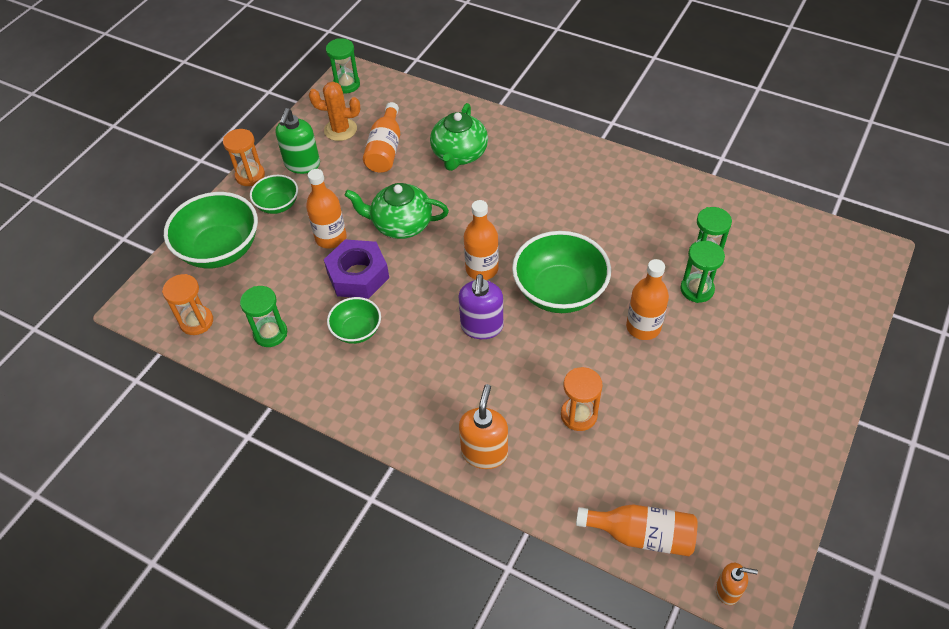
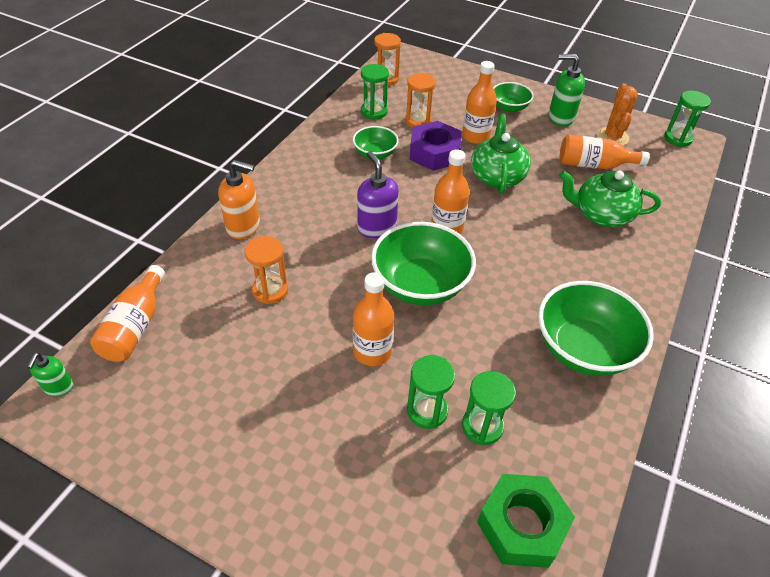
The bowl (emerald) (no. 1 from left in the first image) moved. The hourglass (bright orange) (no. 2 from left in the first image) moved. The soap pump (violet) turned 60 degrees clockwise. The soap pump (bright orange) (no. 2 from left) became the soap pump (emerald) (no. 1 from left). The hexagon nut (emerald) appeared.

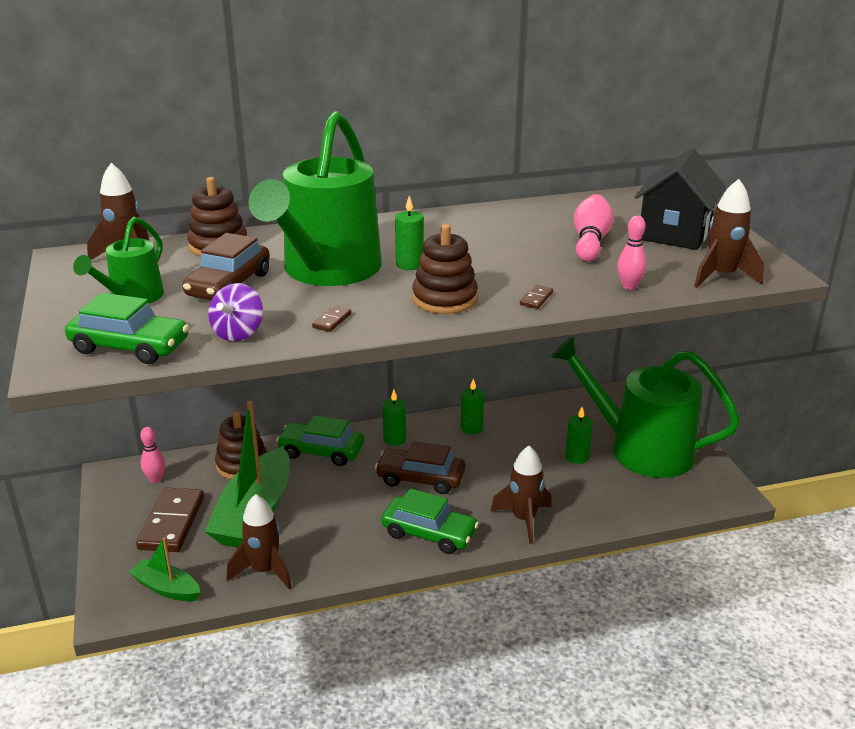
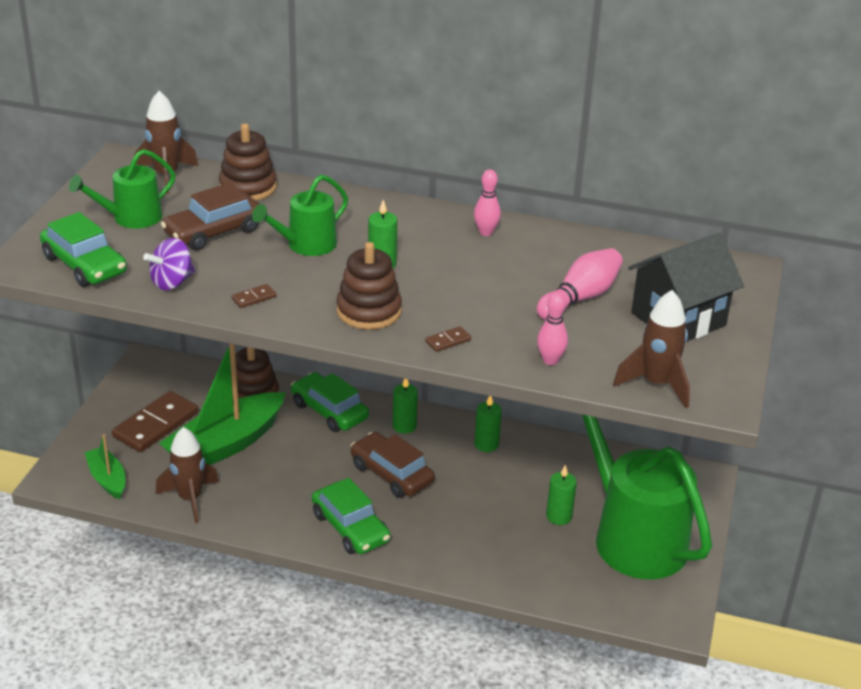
The skittle (rose-pink) (no. 1 from left) moved. The watering can (emerald) (no. 2 from left) changed to 0.50 times the size. The spaceship (russet) (no. 3 from left) disappeared.

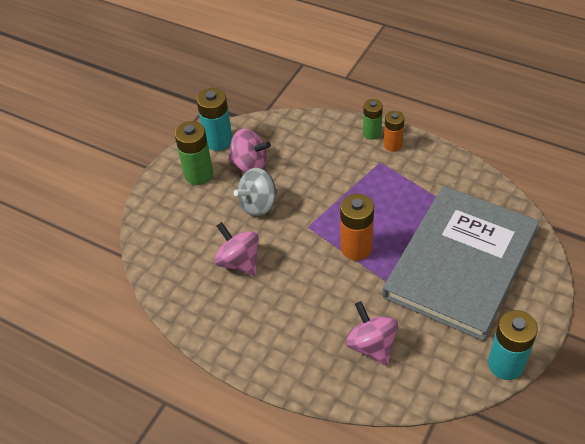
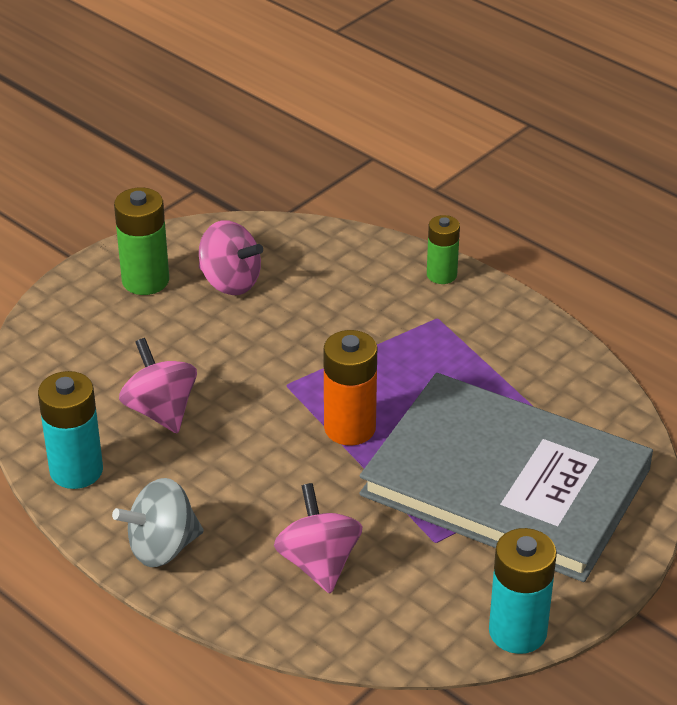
The battery (teal) (no. 1 from left) moved. The whirligig (ash-grey) moved. The hardback (ash-grey) turned 75 degrees clockwise. The battery (bright orange) (no. 2 from left) disappeared.

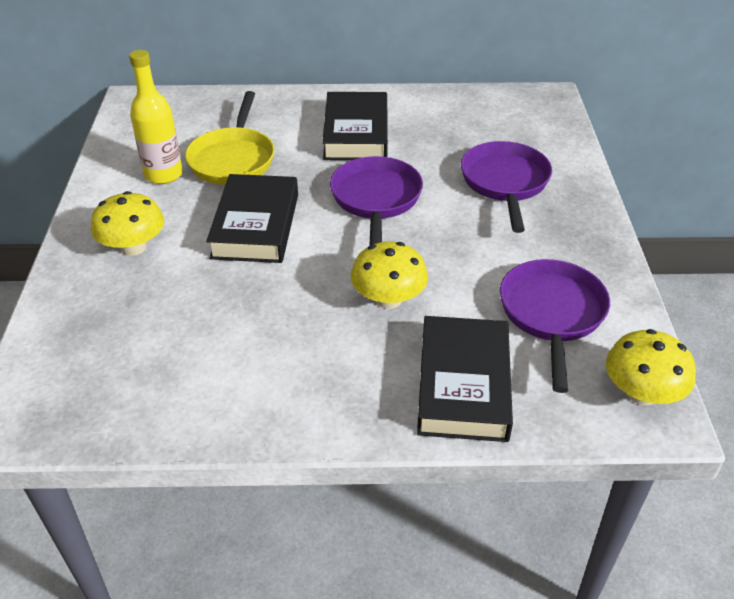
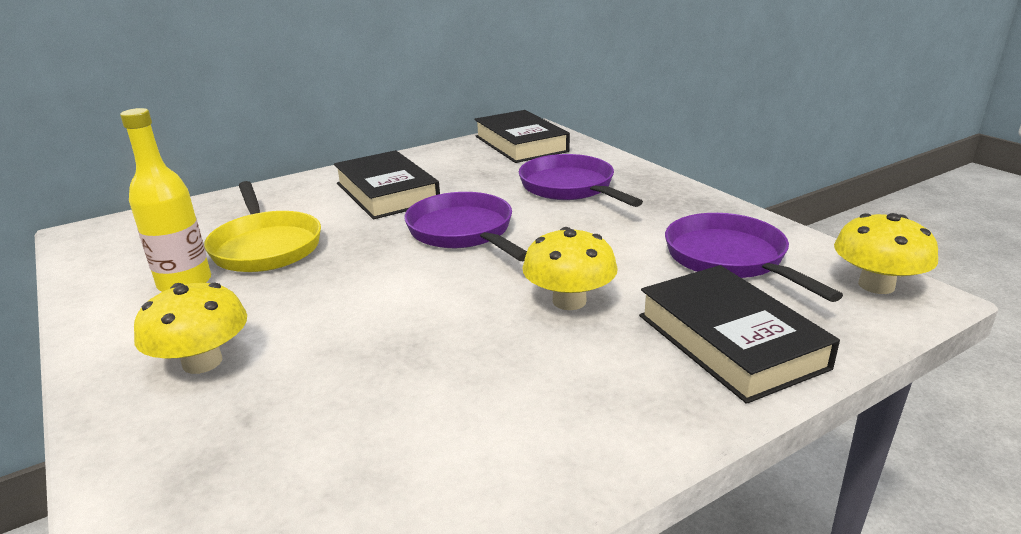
The hardback (black) (no. 1 from left in the first image) moved.

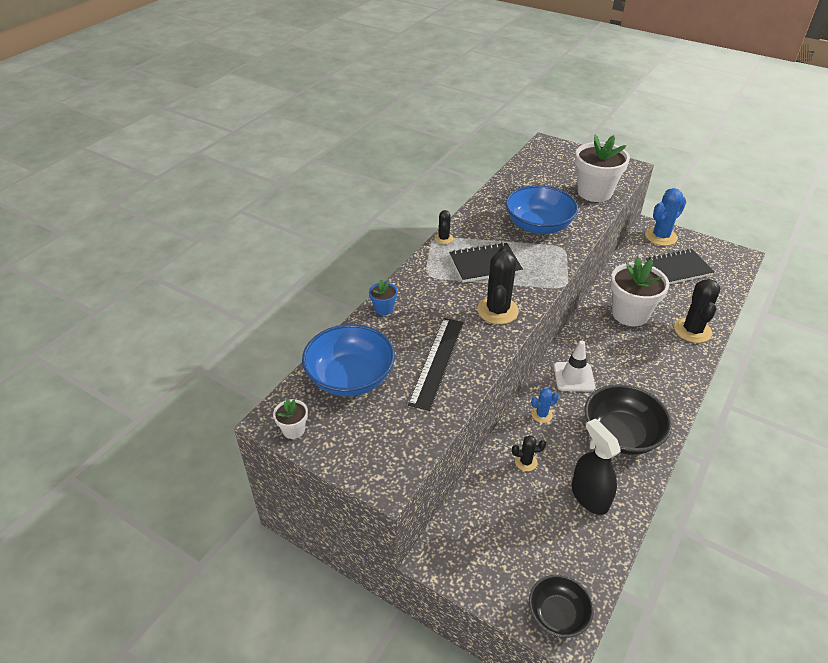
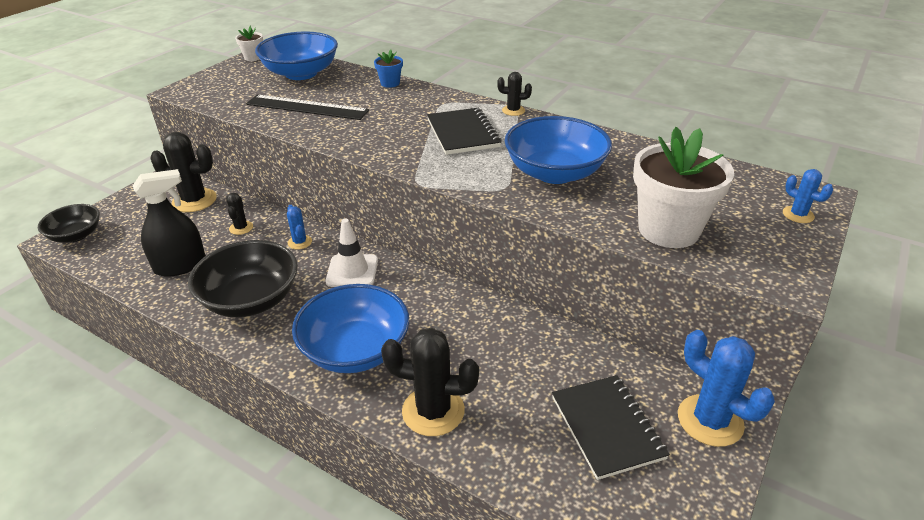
The cactus (black) (no. 2 from left in the first image) moved. The plant pot (pure white) (no. 3 from left) disappeared. The bowl (cobalt) (no. 2 from left) appeared. The cactus (cobalt) (no. 3 from left) appeared.

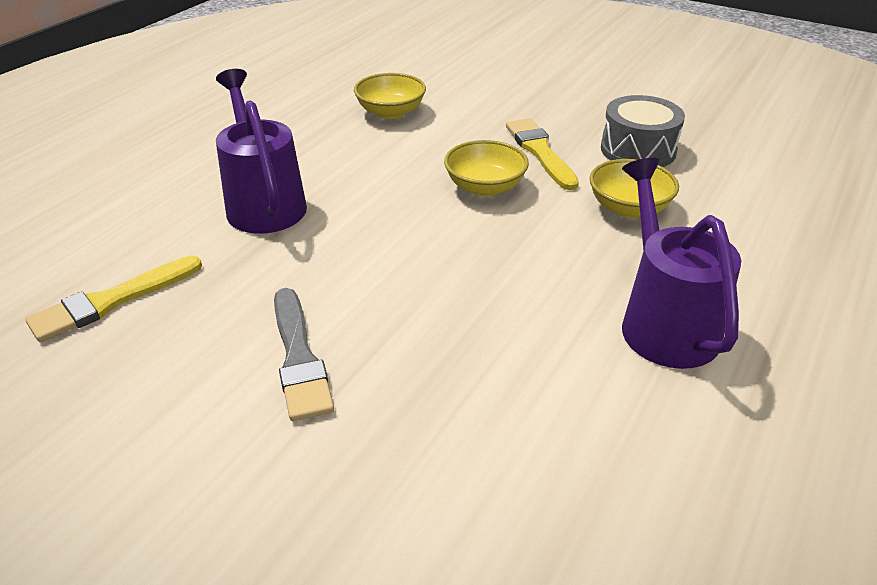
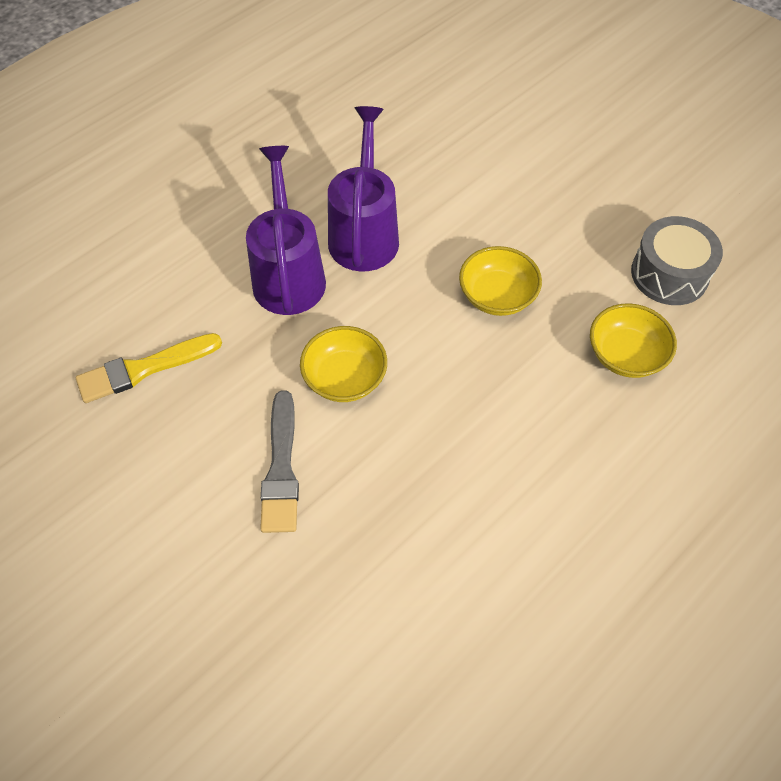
The bowl (bright yellow) (no. 1 from left) moved. The paintbrush (bright yellow) (no. 2 from left) disappeared. The watering can (violet) (no. 2 from left) moved.

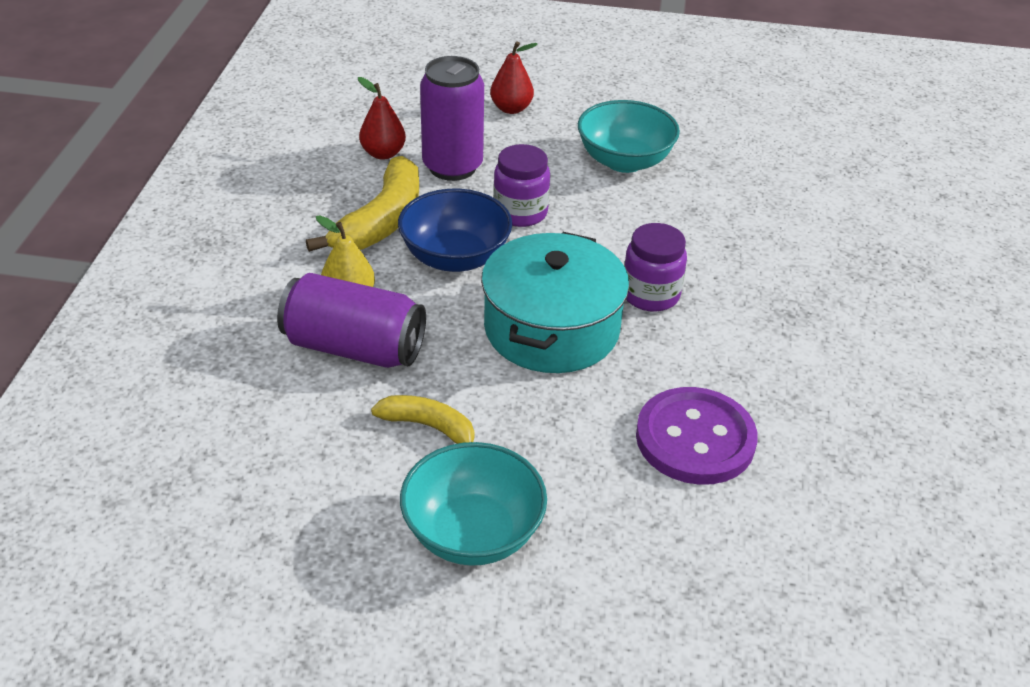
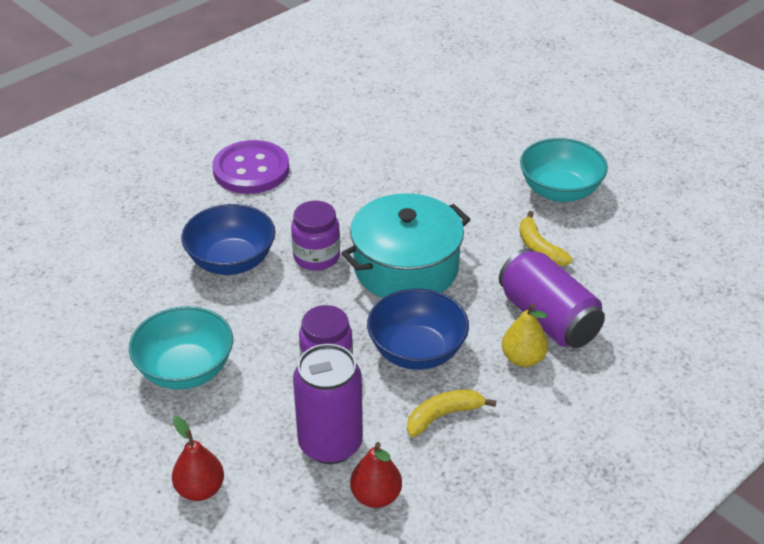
The banana (bright yellow) (no. 1 from left) changed to 0.59 times the size. The shirt button (violet) moved. The bowl (cobalt) (no. 1 from left) appeared.

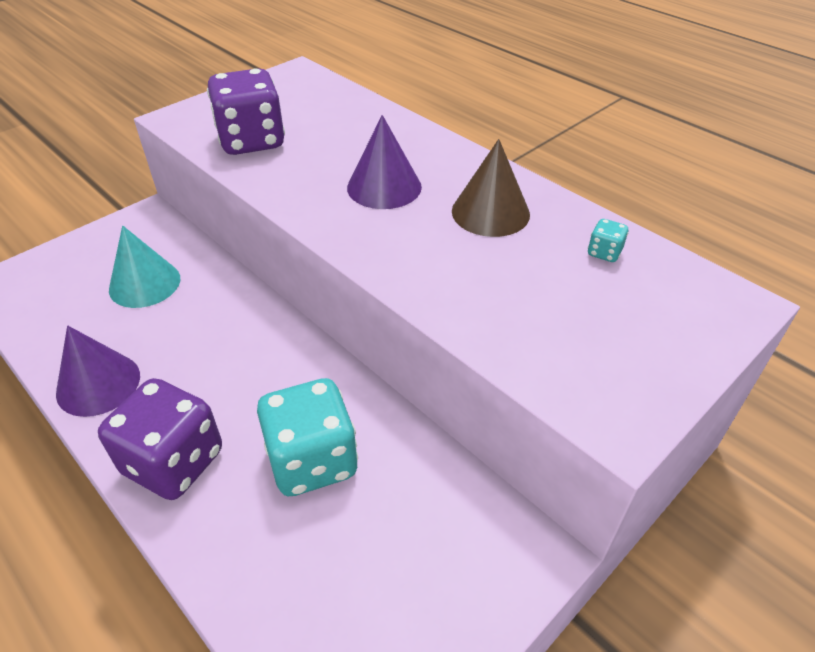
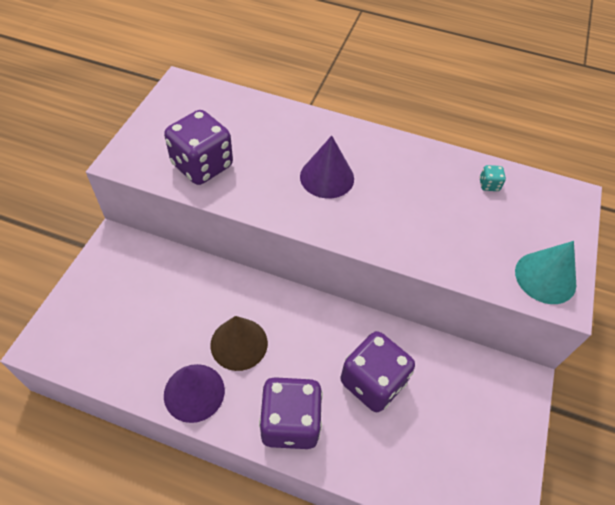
The cone shape (teal) moved. The game die (teal) (no. 1 from left) became the game die (violet) (no. 3 from left). The cone shape (russet) moved.

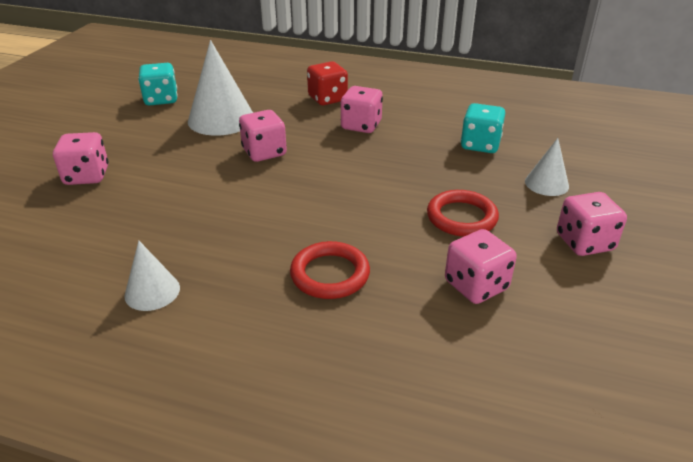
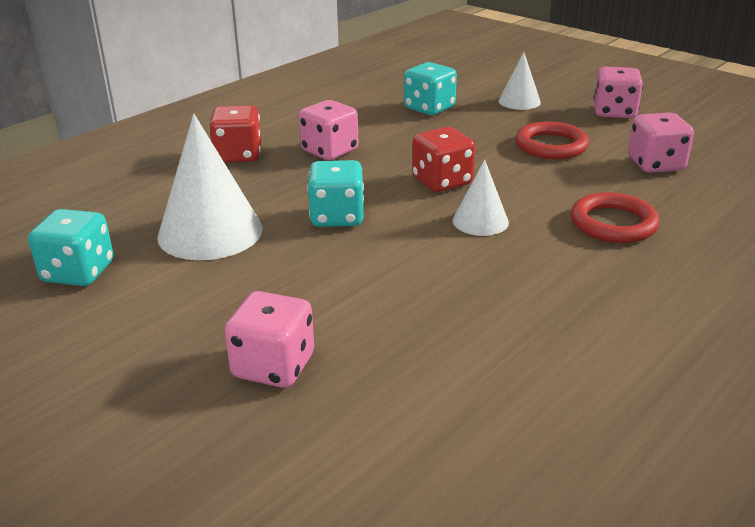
The cone shape (pure white) (no. 1 from left in the first image) moved. The game die (rose-pink) (no. 2 from left) became the game die (teal) (no. 2 from left). The game die (red) (no. 2 from left) appeared.

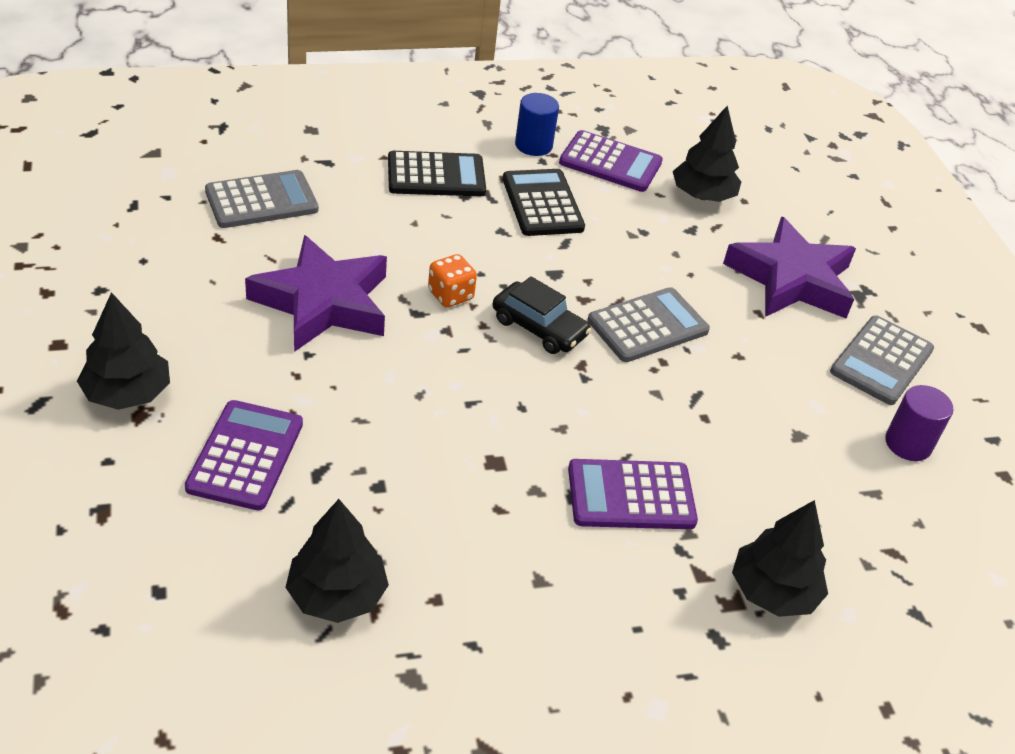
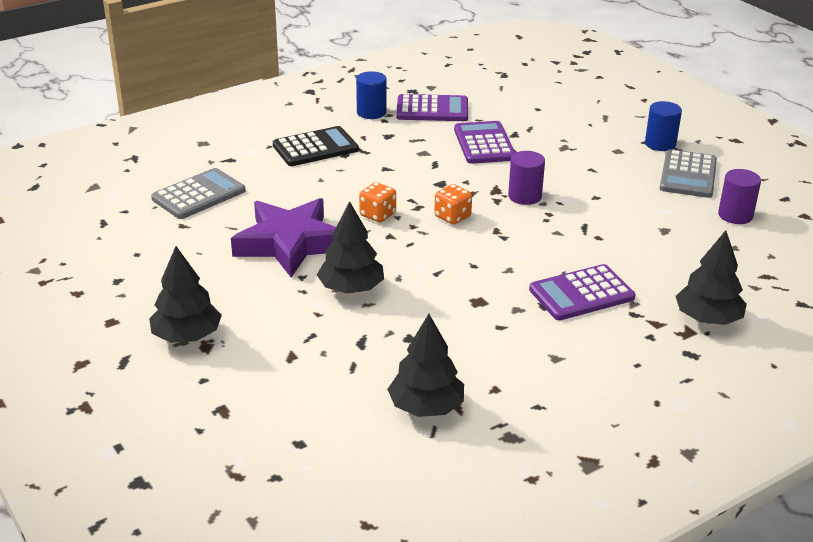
The pocket calculator (violet) (no. 1 from left in the first image) moved. The car (black) was replaced by the game die (bright orange) (no. 2 from left). The pocket calculator (black) (no. 2 from left) disappeared. The pocket calculator (ash-grey) (no. 2 from left) was replaced by the solid cylinder (violet) (no. 1 from left). The tree (black) (no. 3 from left in the first image) moved. The star shape (violet) (no. 2 from left) disappeared. The solid cylinder (cobalt) (no. 2 from left) appeared.

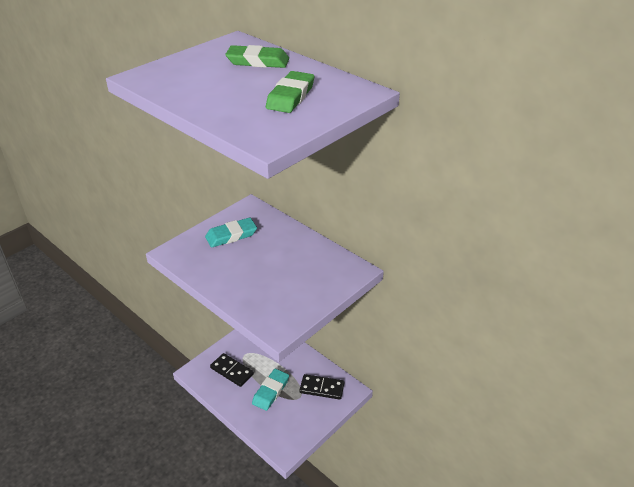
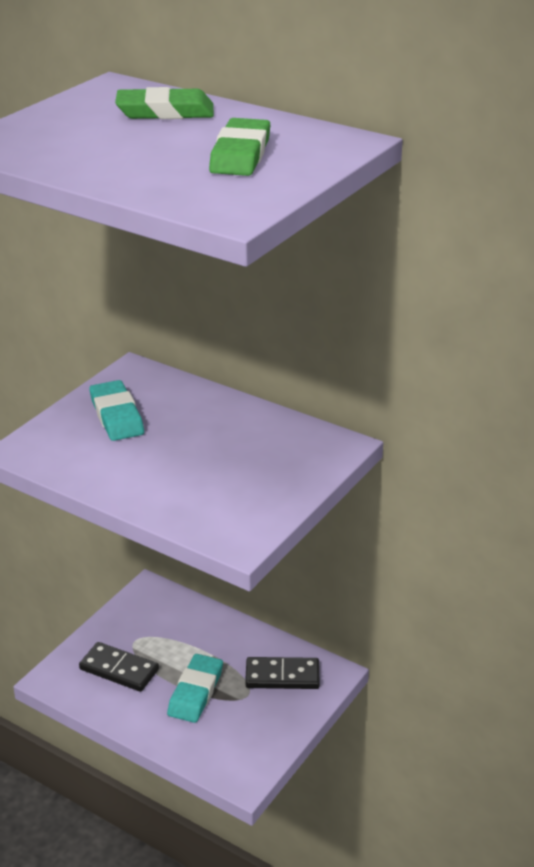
The pencil eraser (teal) (no. 1 from left) turned 75 degrees counterclockwise.

